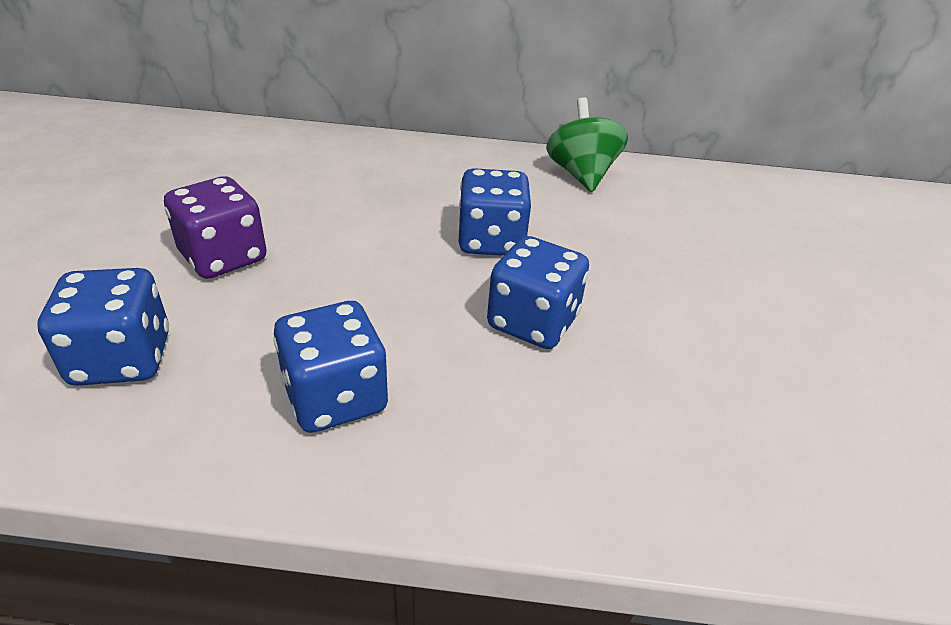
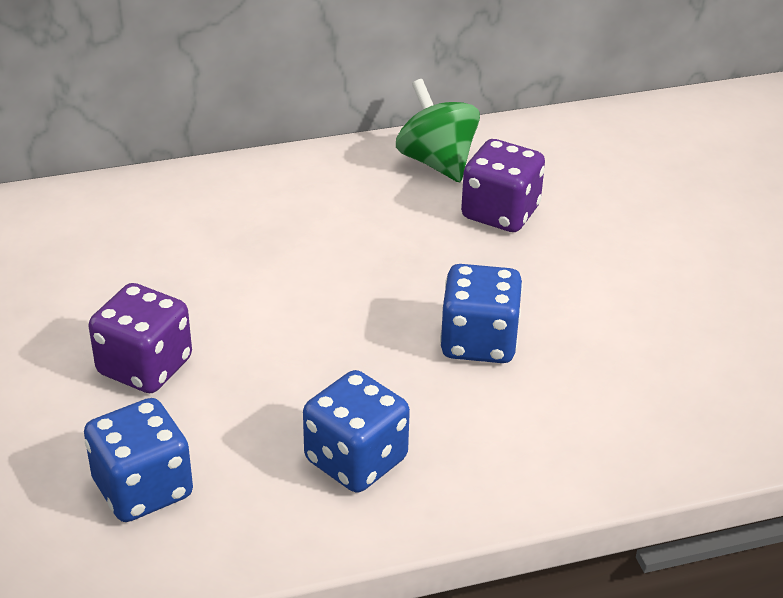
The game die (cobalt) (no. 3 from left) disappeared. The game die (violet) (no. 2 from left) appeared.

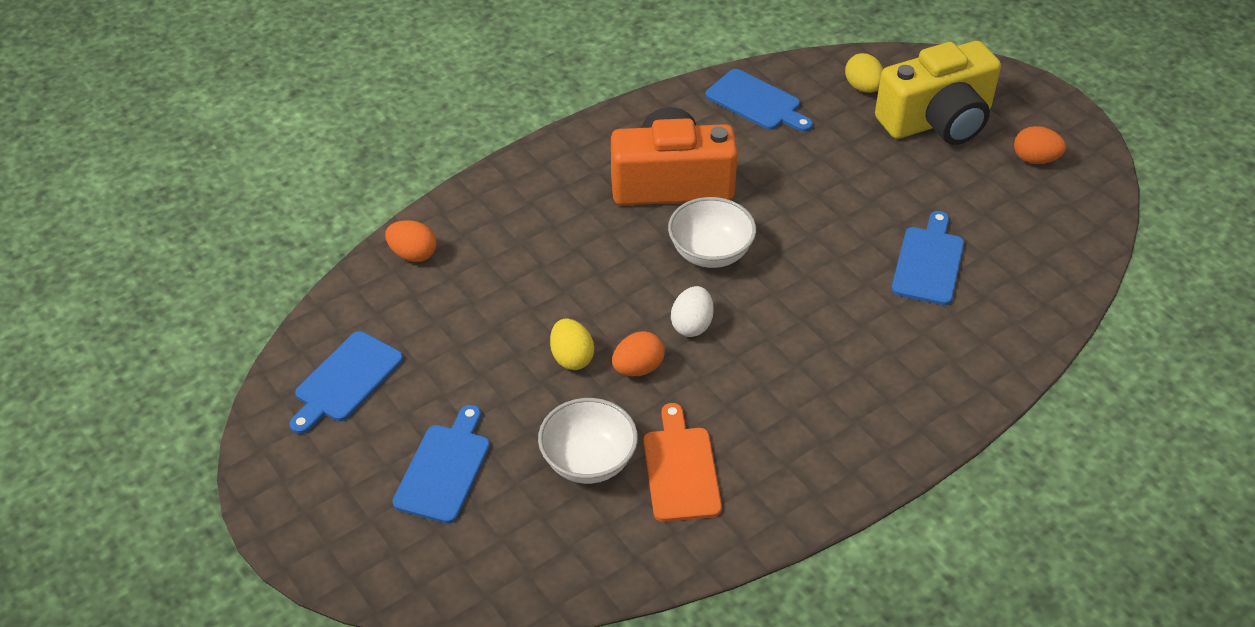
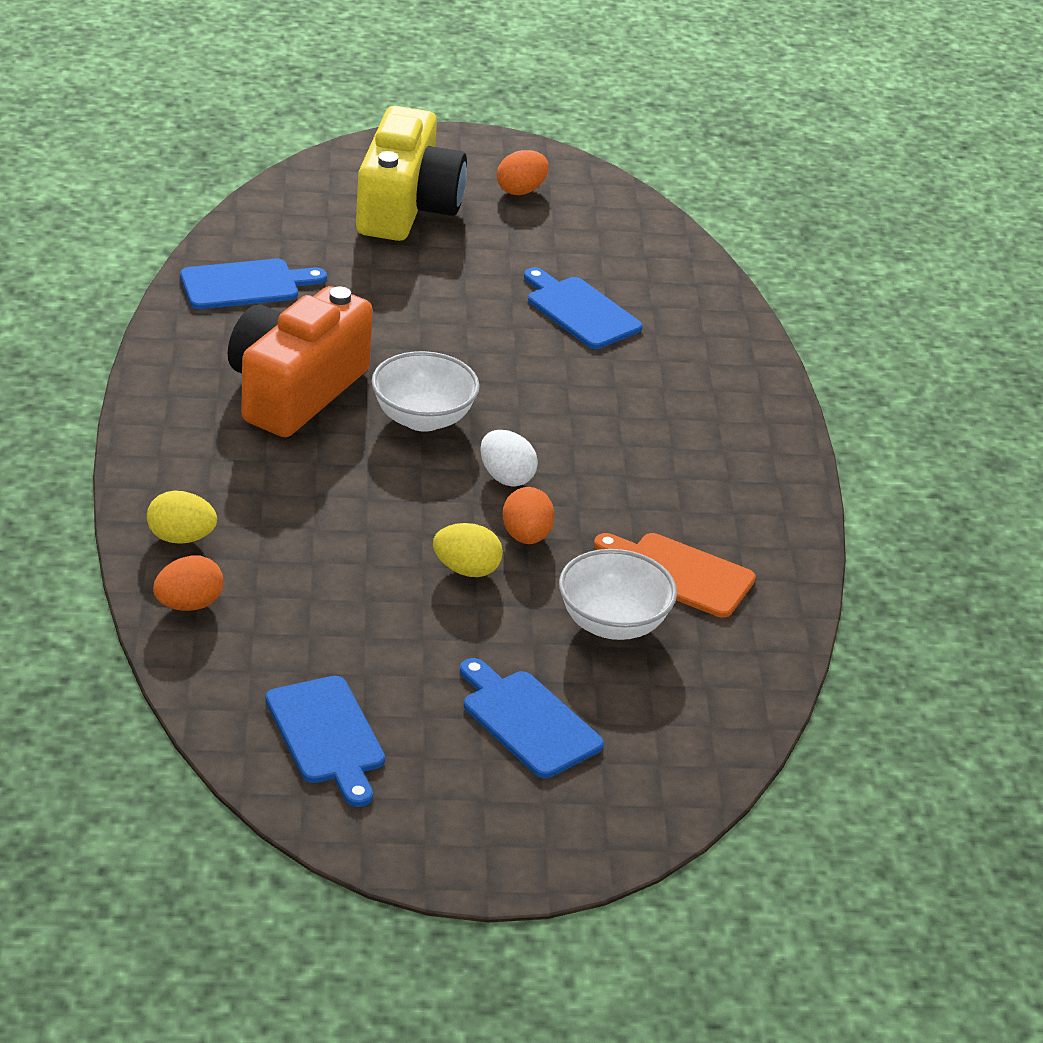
The egg (bright yellow) (no. 2 from left in the first image) moved.

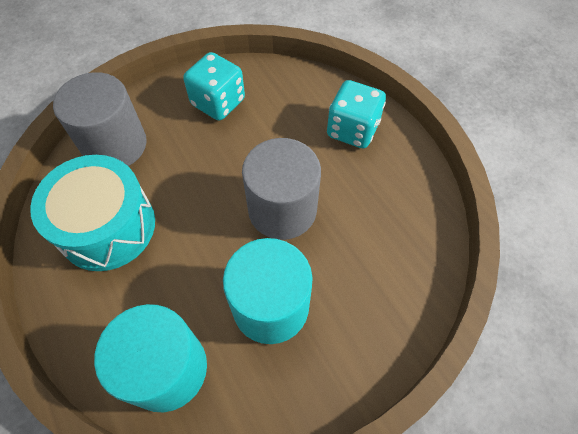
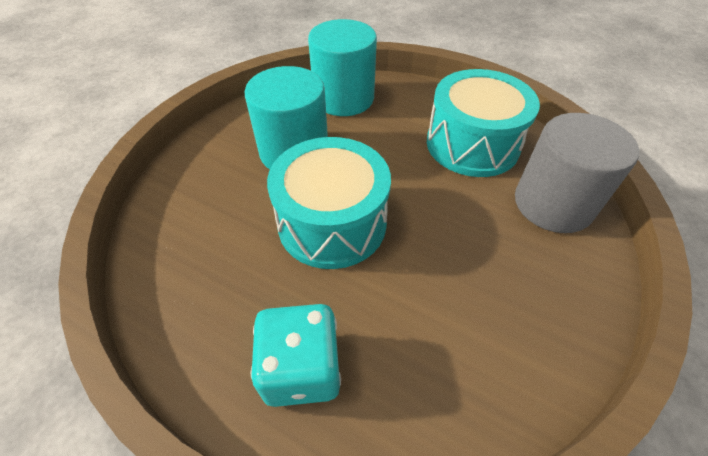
The game die (teal) (no. 1 from left) disappeared. The solid cylinder (ash-grey) (no. 2 from left) was replaced by the drum (teal) (no. 1 from left).

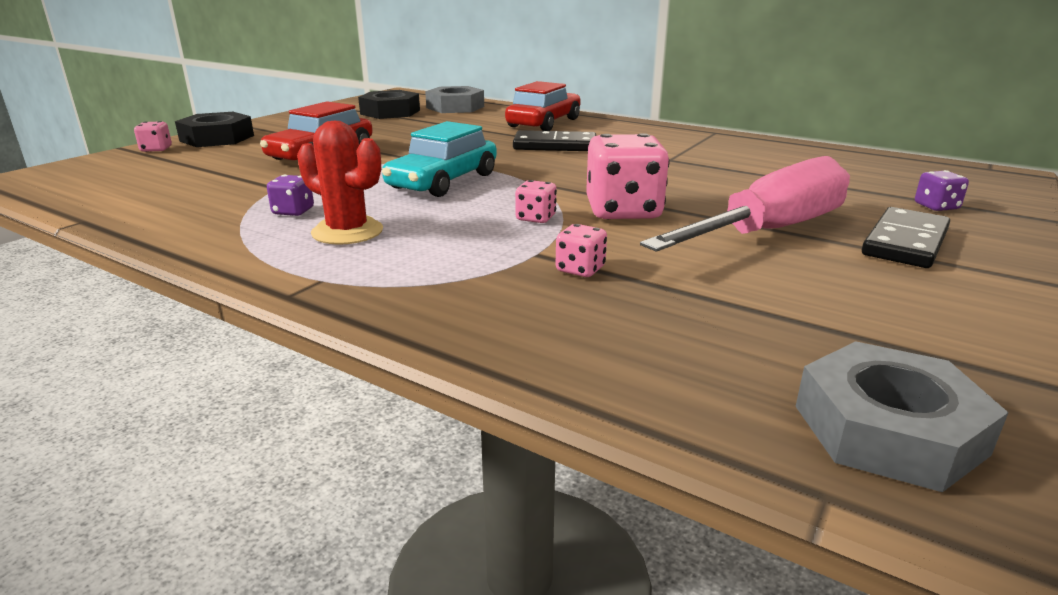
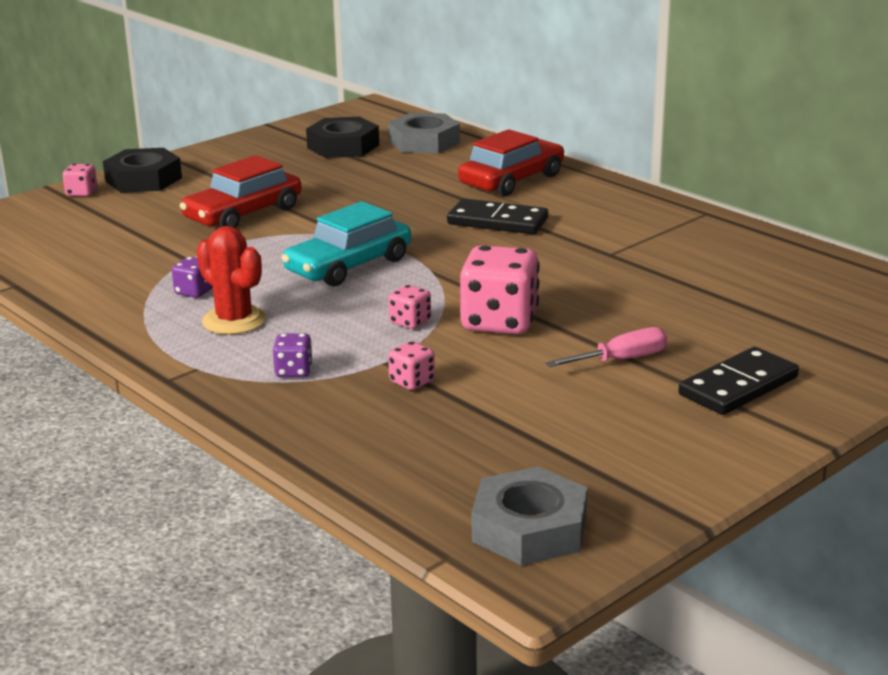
The hand screwdriver (rose-pink) changed to 0.47 times the size. The game die (violet) (no. 2 from left) moved.

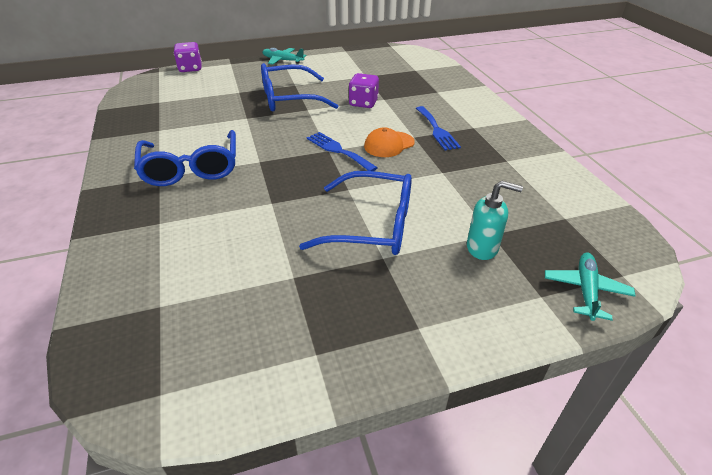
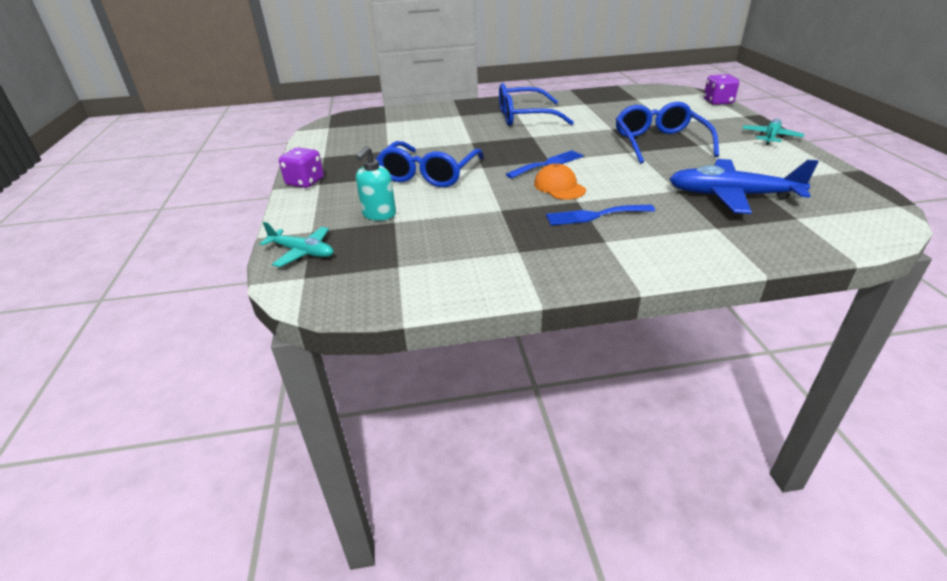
The game die (violet) (no. 2 from left in the first image) moved. The plane (cobalt) appeared.

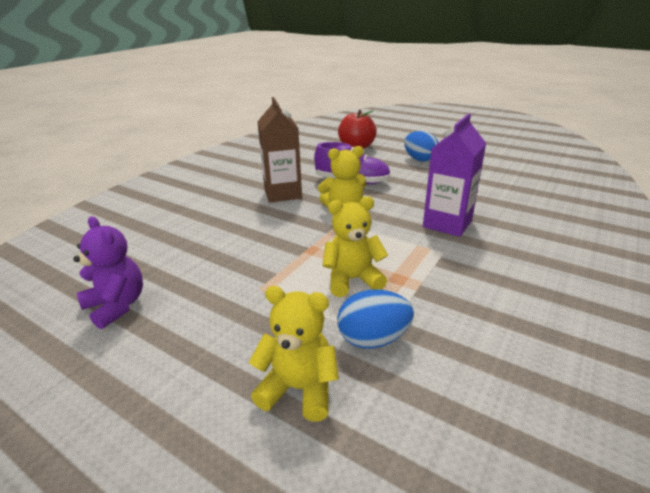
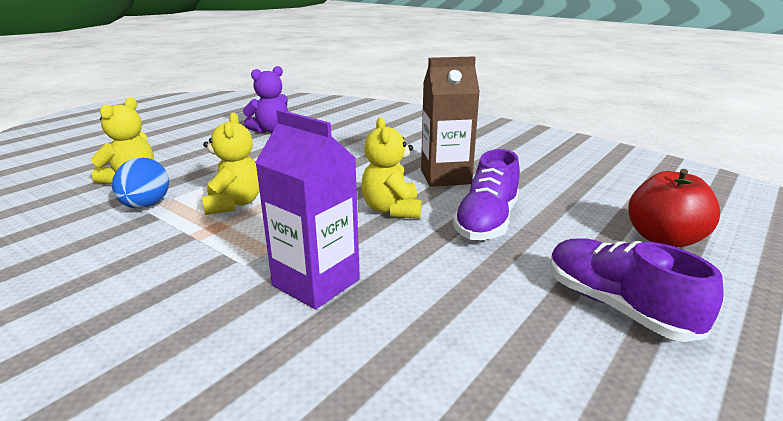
The egg (cobalt) (no. 2 from left) was replaced by the sneaker (violet) (no. 2 from left).

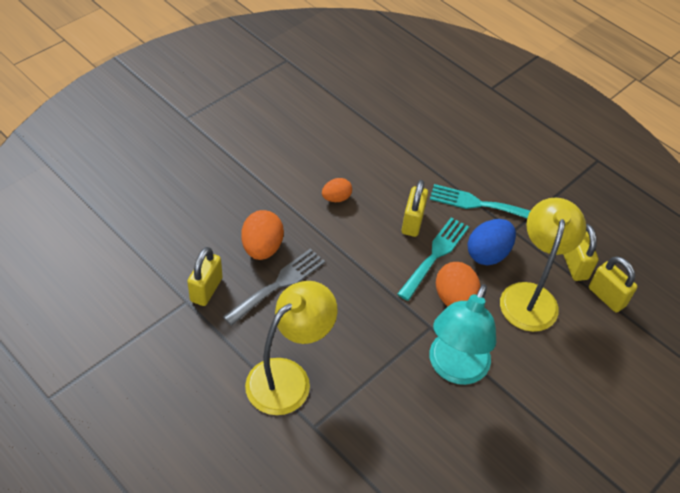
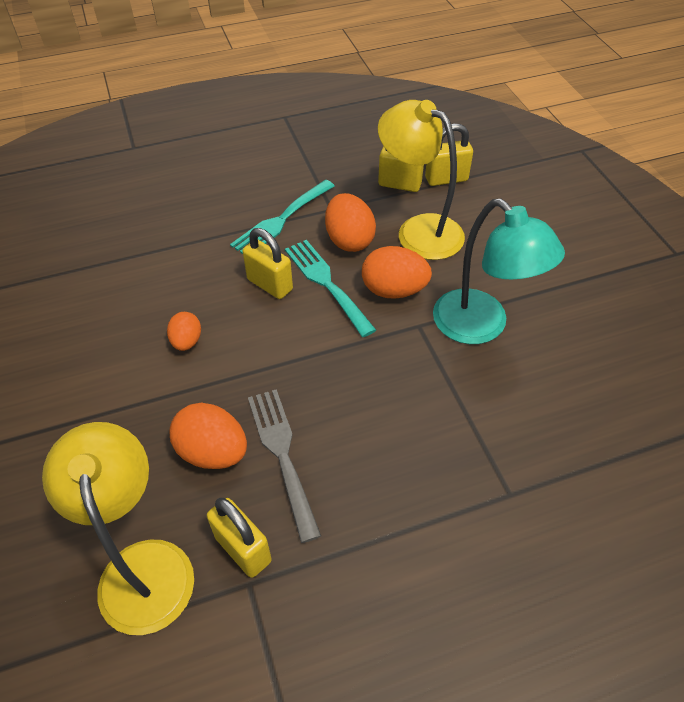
The reading lamp (bright yellow) (no. 1 from left) moved. The egg (cobalt) became the egg (bright orange) (no. 3 from left).

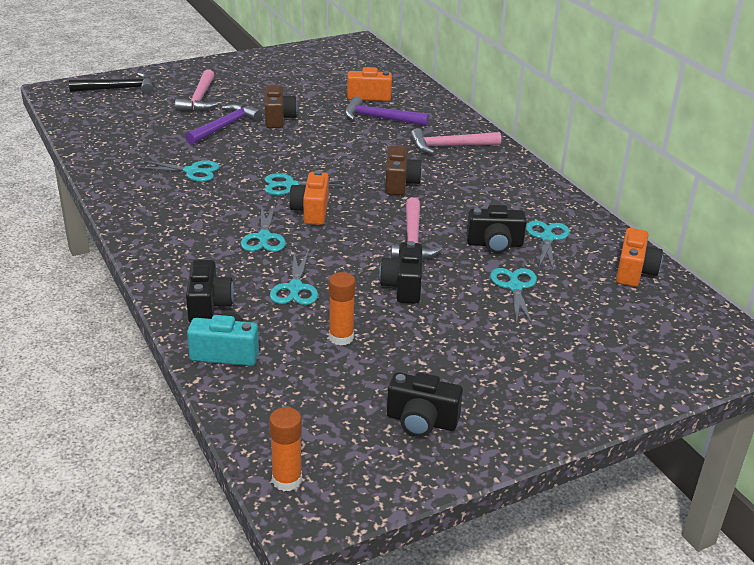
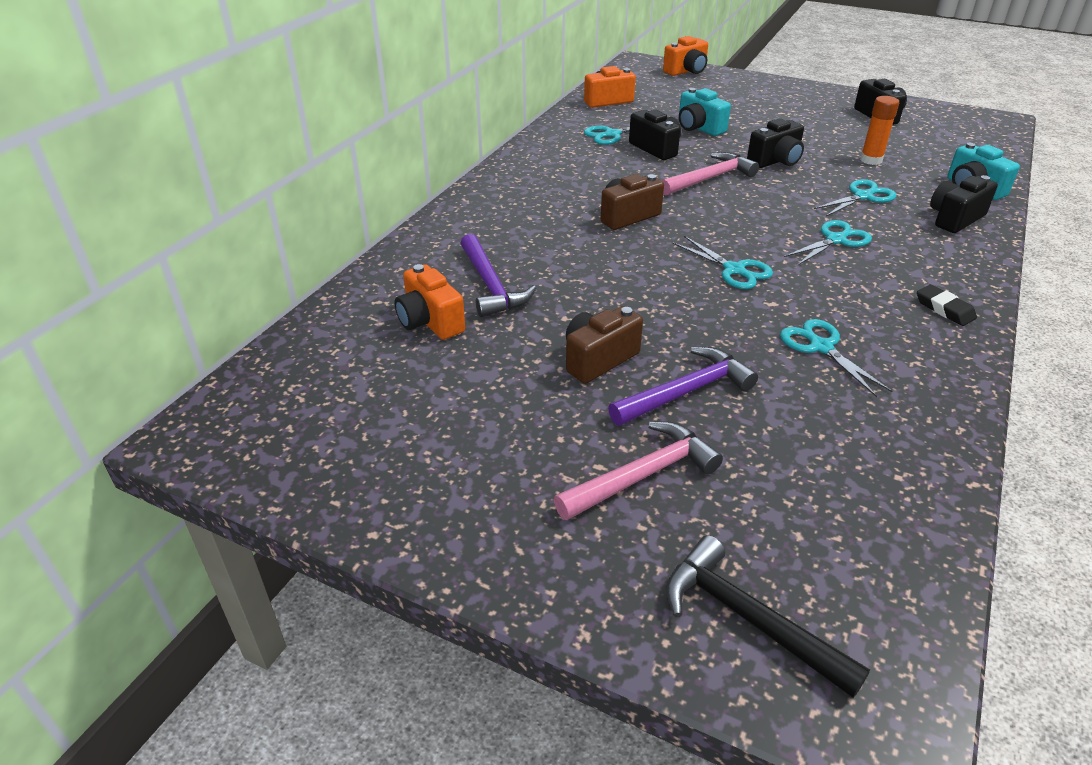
The hammer (violet) (no. 1 from left in the first image) turned 150 degrees clockwise. The glue (bright orange) (no. 1 from left) disappeared. The compact camera (bright orange) (no. 1 from left in the first image) moved. The hammer (rose-pink) (no. 3 from left) disappeared. The pair of scissors (teal) (no. 5 from left) was replaced by the compact camera (teal) (no. 1 from left). The pencil eraser (black) appeared.

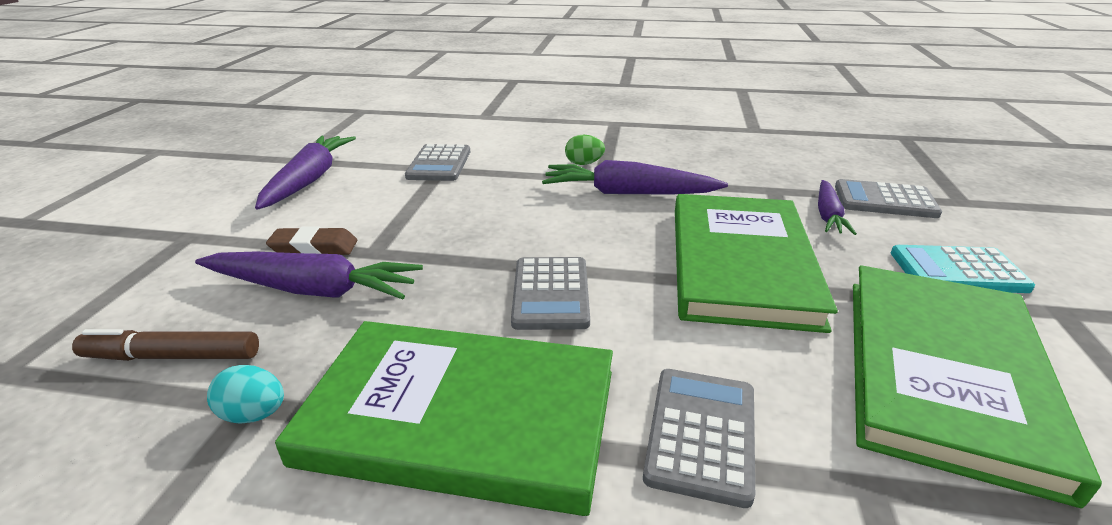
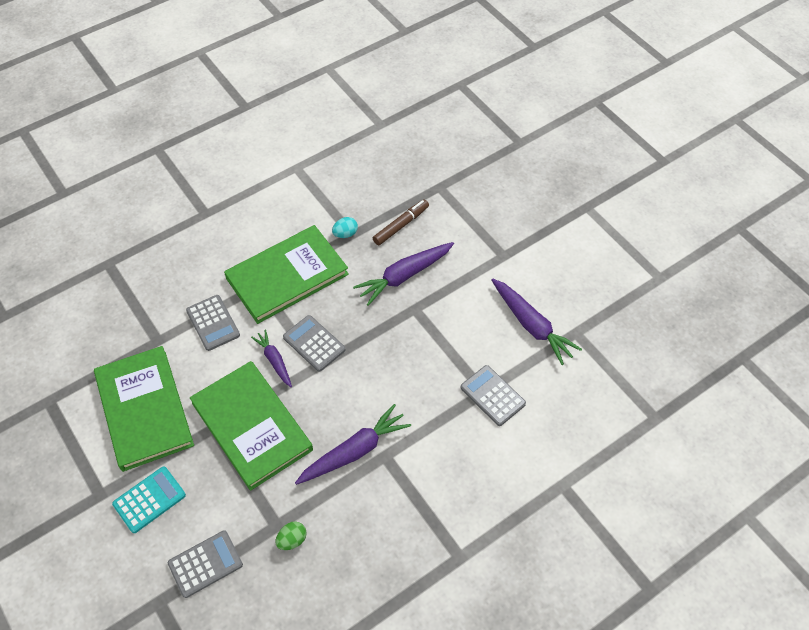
The pencil eraser (russet) disappeared. The egg (emerald) moved. The root vegetable (violet) (no. 4 from left in the first image) moved.

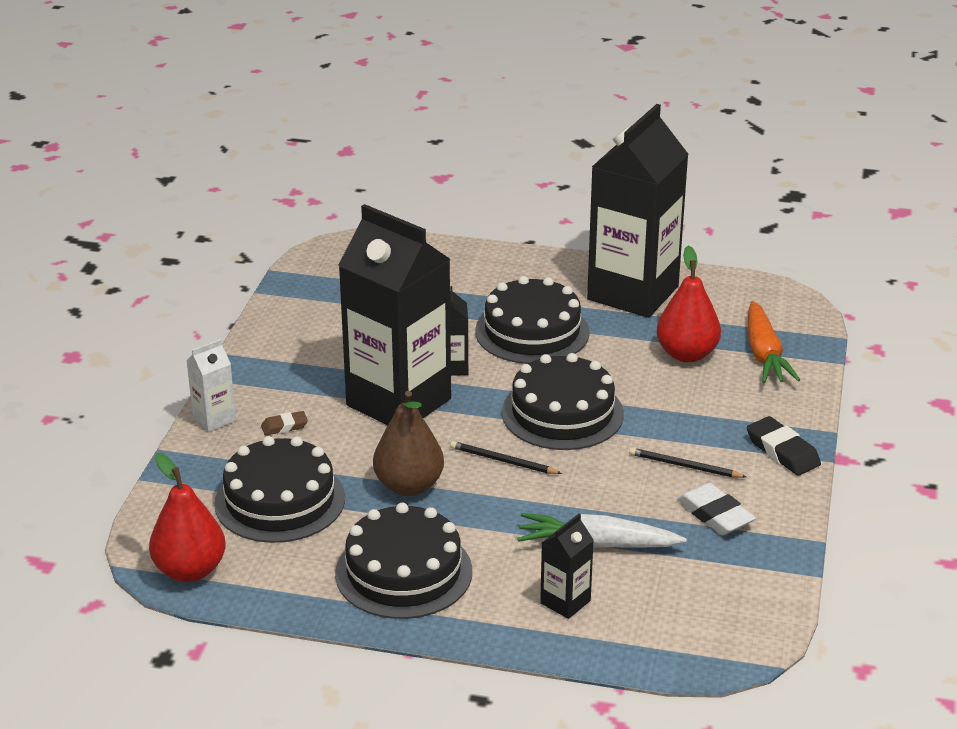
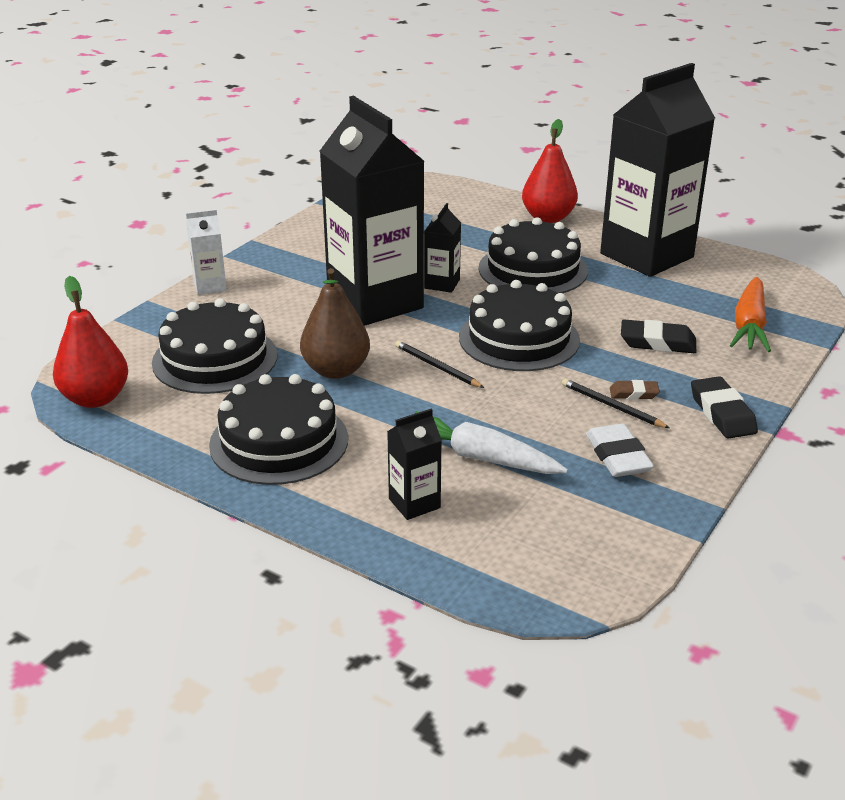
The pencil eraser (russet) moved. The toy pear (red) (no. 2 from left) moved. The pencil eraser (black) (no. 1 from left) appeared.

